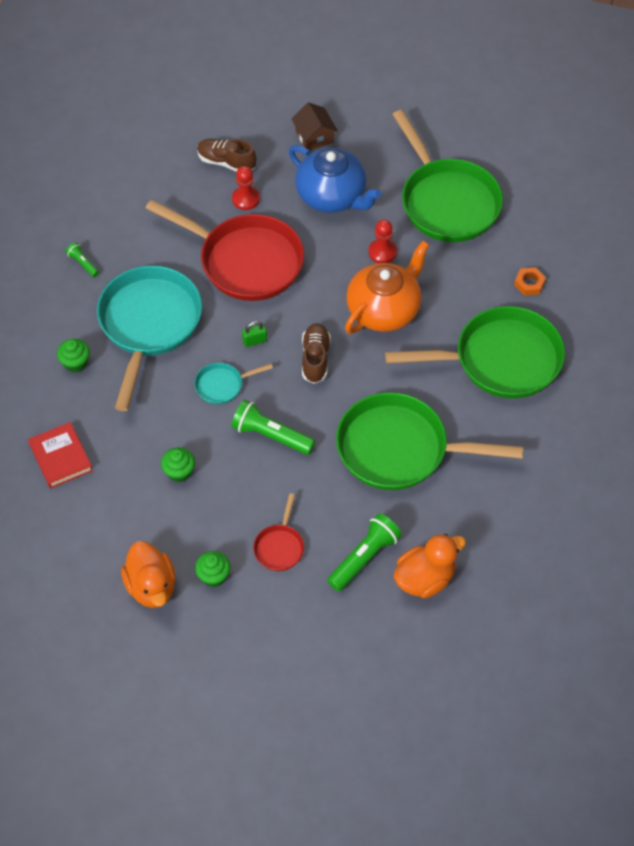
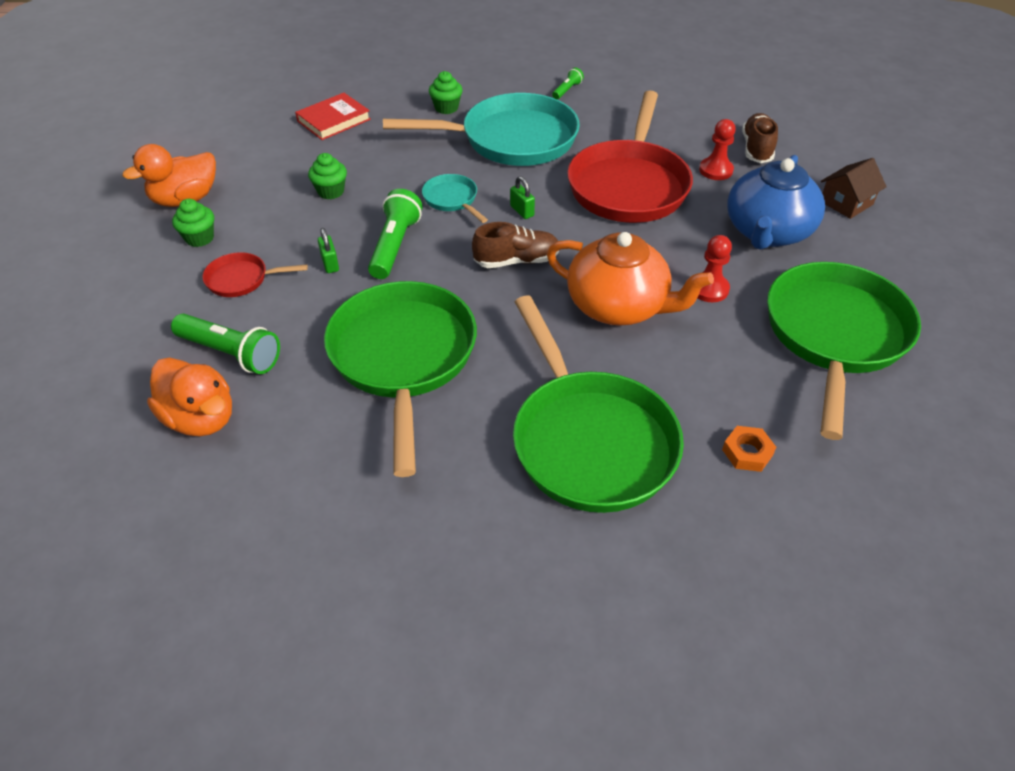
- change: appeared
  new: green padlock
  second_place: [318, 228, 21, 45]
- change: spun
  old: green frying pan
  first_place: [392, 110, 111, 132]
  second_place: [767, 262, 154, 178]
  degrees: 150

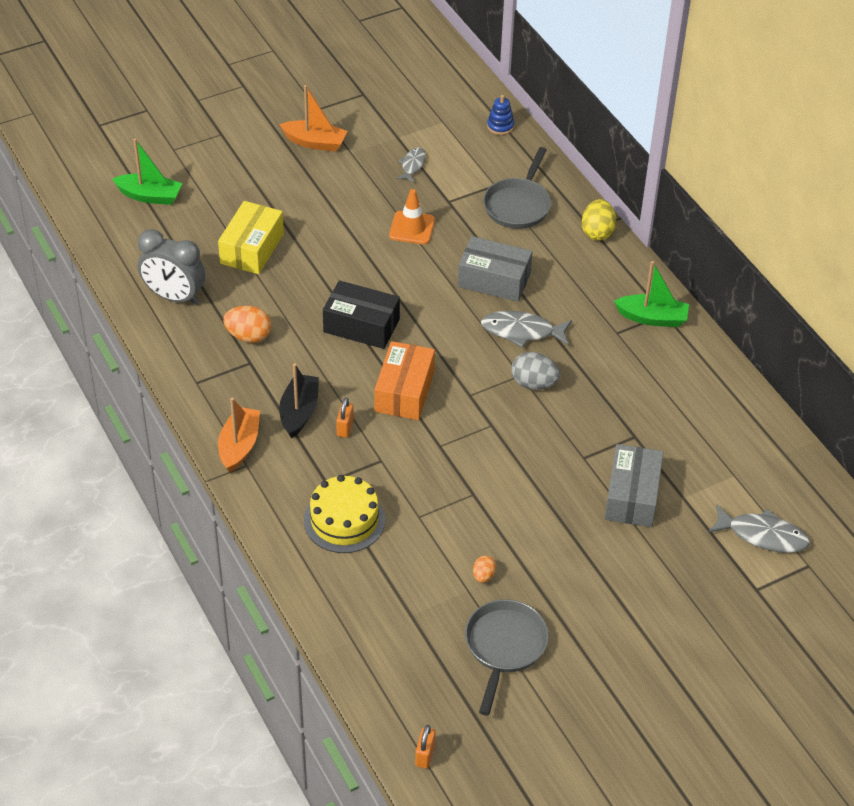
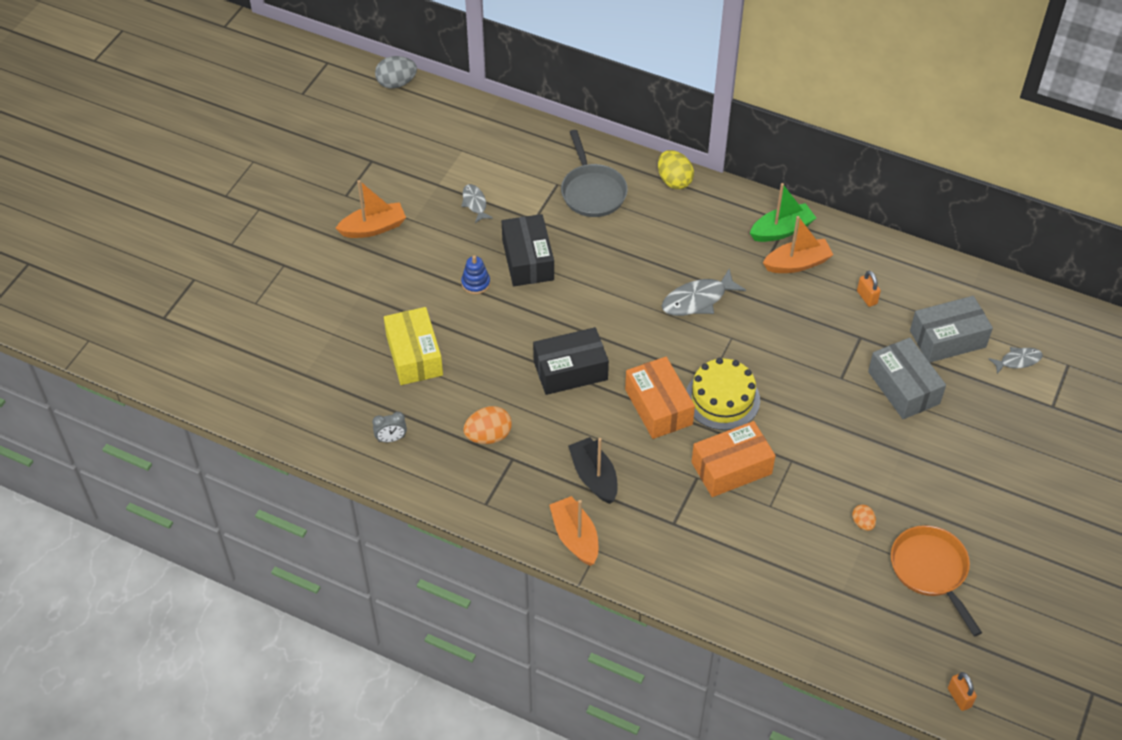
- change: missing
  old: green sailboat
  first_place: [112, 139, 71, 66]
- change: appeared
  new: bright orange package
  second_place: [692, 421, 84, 76]
- change: appeared
  new: bright orange sailboat
  second_place: [763, 216, 70, 57]
- change: relocated
  old: bright yellow cake
  first_place: [304, 475, 81, 78]
  second_place: [686, 358, 74, 72]
- change: relocated
  old: bright orange padlock
  first_place: [336, 397, 18, 41]
  second_place: [857, 271, 24, 36]
- change: relocated
  old: grey package
  first_place: [458, 236, 74, 66]
  second_place: [910, 296, 83, 67]
- change: relocated
  old: cobalt stacking rings
  first_place: [487, 95, 27, 40]
  second_place: [461, 255, 29, 39]
- change: relocated
  old: grey egg
  first_place: [511, 352, 49, 38]
  second_place: [375, 56, 42, 32]
- change: exchanged
  old: bright orange safety cone
  new: ebony package
  first_place: [389, 189, 46, 55]
  second_place: [502, 214, 52, 72]
- change: colour
  old: grey frying pan
  new: bright orange frying pan
  first_place: [465, 599, 84, 116]
  second_place: [891, 525, 91, 111]
- change: size
  old: grey bedside clock
  first_place: [138, 229, 67, 76]
  second_place: [373, 412, 34, 30]
  factor: 0.48
- change: size
  old: grey fish figure
  first_place: [708, 504, 102, 49]
  second_place: [988, 347, 55, 27]
  factor: 0.61

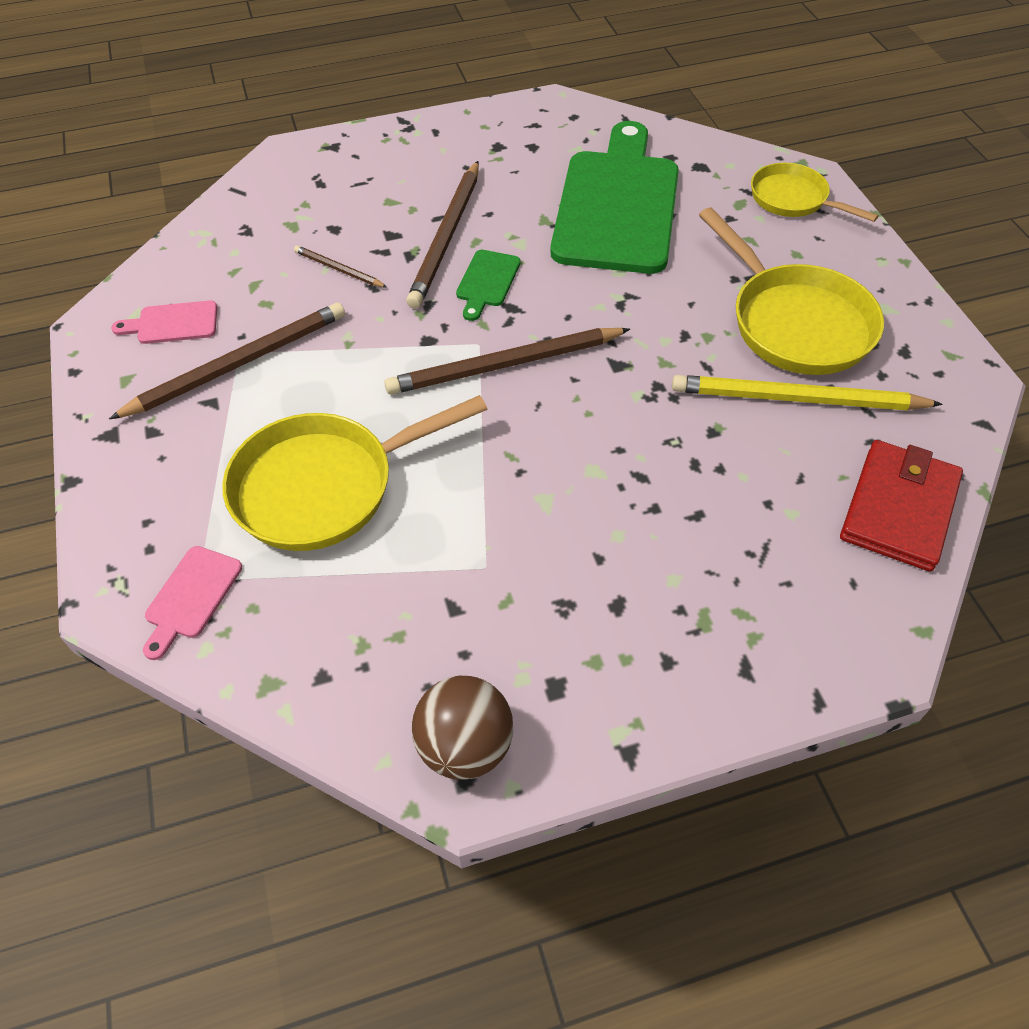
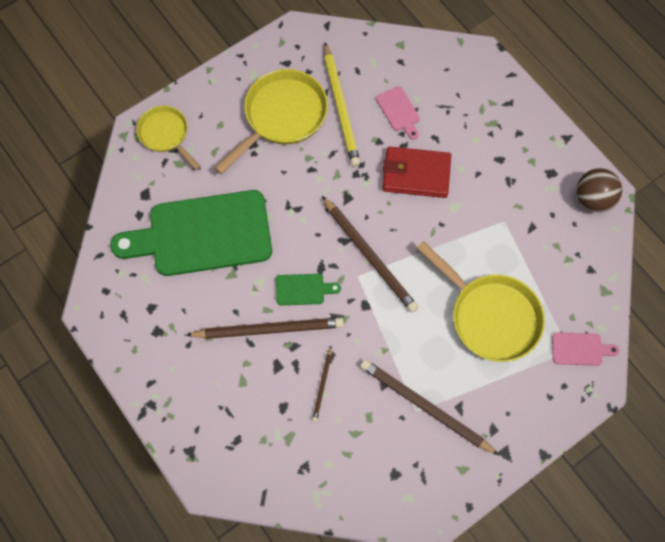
- change: relocated
  old: pink chopping board
  first_place: [111, 300, 106, 44]
  second_place: [376, 86, 44, 54]
- change: relocated
  old: crimson card wallet
  first_place: [840, 440, 123, 132]
  second_place: [383, 146, 68, 52]
- change: spun
  old: bright yellow frying pan
  first_place: [751, 163, 128, 59]
  second_place: [136, 106, 65, 64]
  degrees: 120

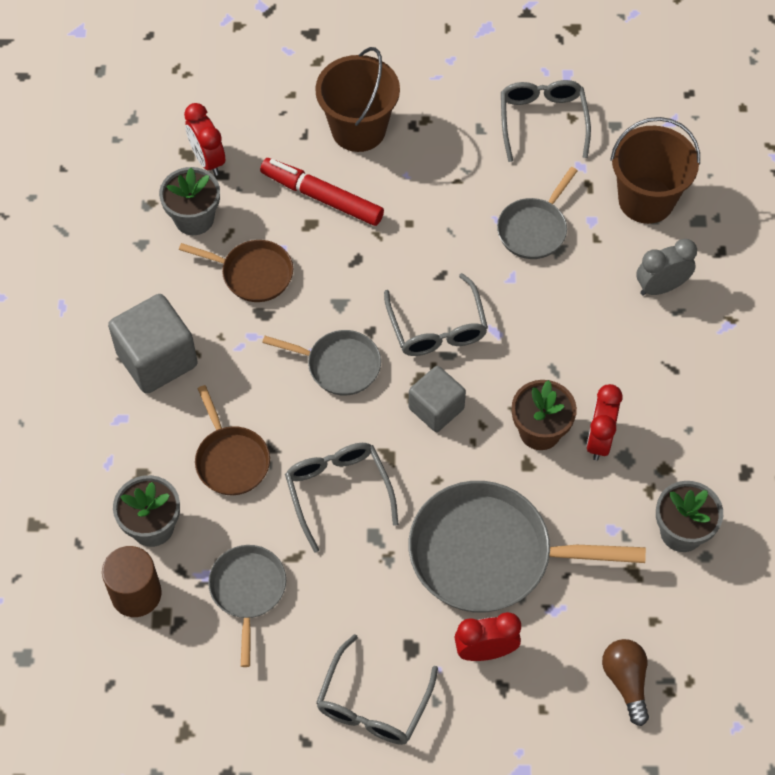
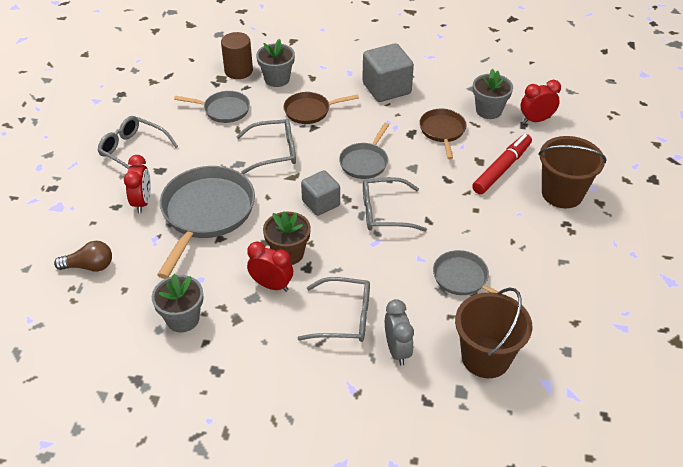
- change: relocated
  old: grey eyeglasses
  first_place: [501, 80, 90, 82]
  second_place: [297, 277, 73, 65]
- change: spun
  old: dark brown frying pan
  first_place: [179, 240, 114, 62]
  second_place: [419, 109, 48, 50]
  degrees: 150

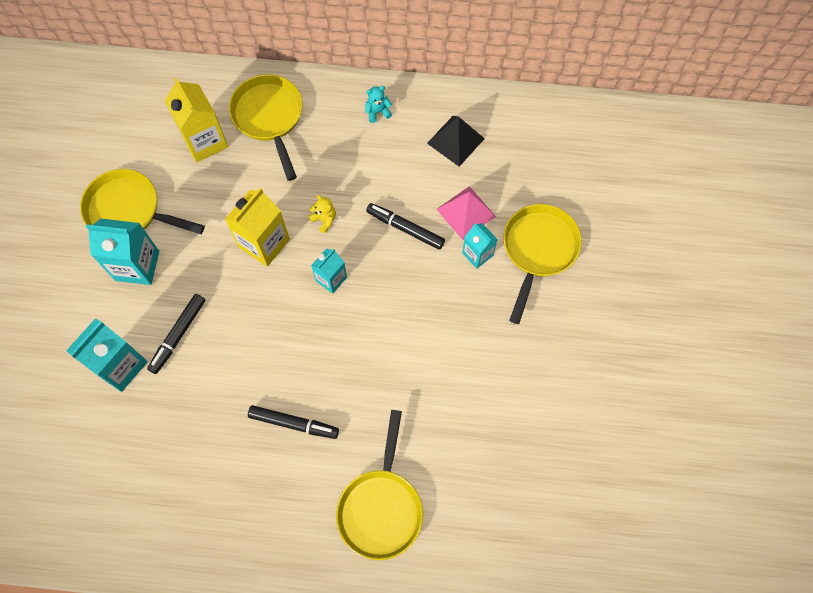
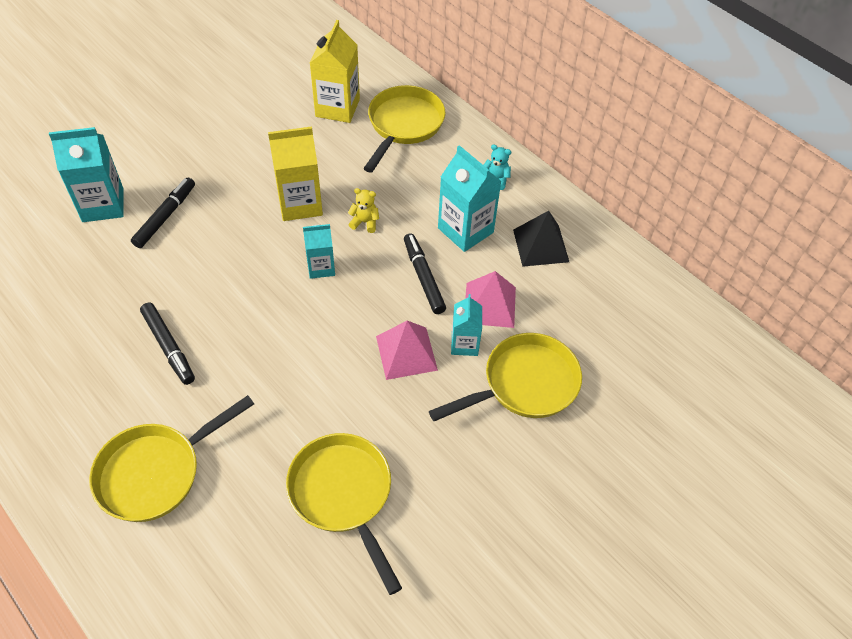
- change: appeared
  new: pink pyramid
  second_place: [376, 321, 62, 59]
- change: relocated
  old: bright yellow frying pan
  first_place: [80, 169, 125, 65]
  second_place: [286, 433, 116, 162]
- change: relocated
  old: teal juice carton
  first_place: [86, 219, 73, 66]
  second_place: [438, 145, 64, 107]
- change: spun
  old: ebony marker pen
  first_place: [147, 294, 58, 80]
  second_place: [131, 178, 64, 70]
  degrees: 135
- change: spun
  old: bright yellow stuffed bear
  first_place: [309, 195, 27, 38]
  second_place: [348, 188, 31, 45]
  degrees: -75

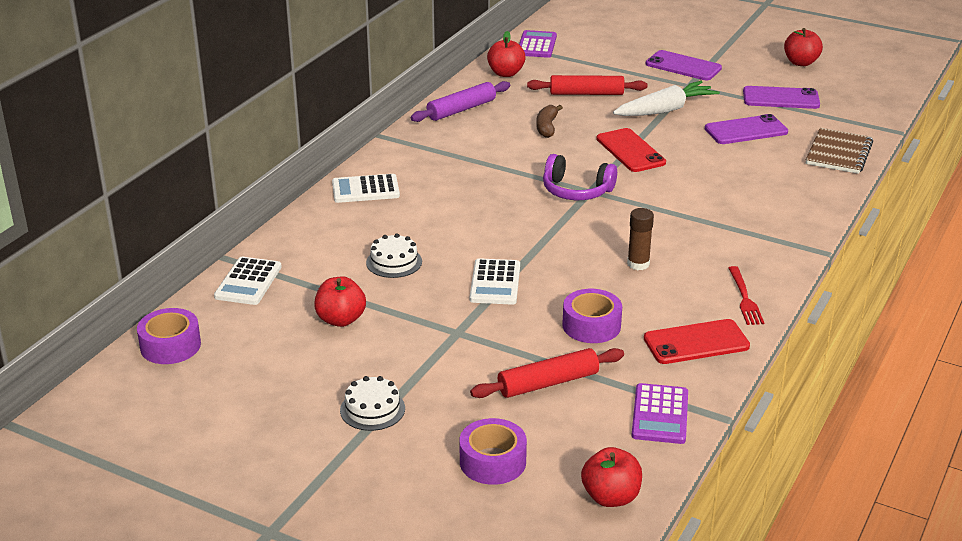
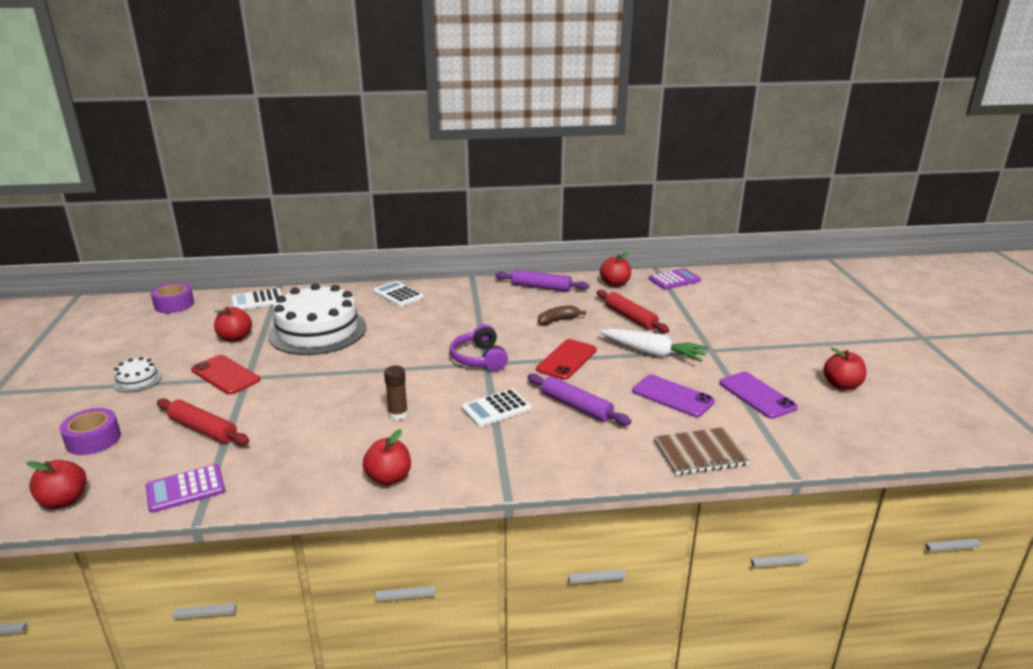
- change: missing
  old: purple roll of tape
  first_place: [563, 289, 59, 54]
- change: missing
  old: purple mobile phone
  first_place: [646, 50, 76, 30]
- change: appeared
  new: purple rolling pin
  second_place: [527, 374, 104, 51]
- change: relocated
  old: white calculator
  first_place: [470, 258, 50, 47]
  second_place: [462, 389, 69, 38]
- change: relocated
  old: crimson mobile phone
  first_place: [644, 319, 106, 45]
  second_place: [191, 355, 69, 40]
- change: exchanged
  old: crimson fork
  new: crimson toy apple
  first_place: [729, 266, 35, 59]
  second_place: [363, 429, 48, 57]
- change: size
  old: white cake
  first_place: [366, 234, 56, 44]
  second_place: [268, 283, 98, 72]
  factor: 2.36

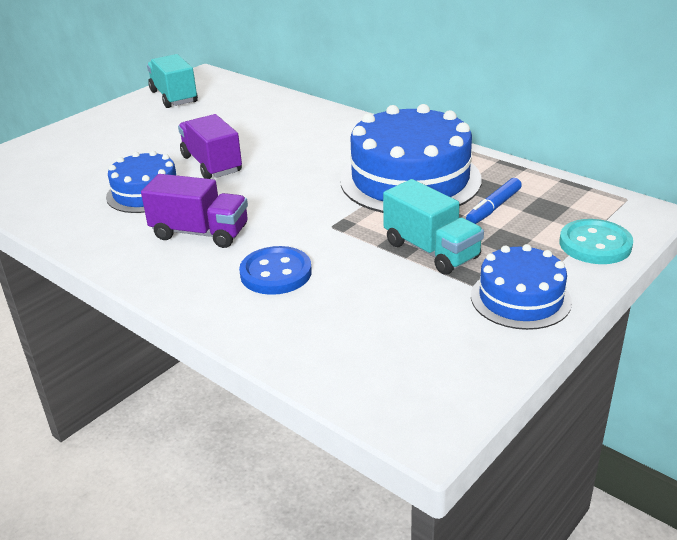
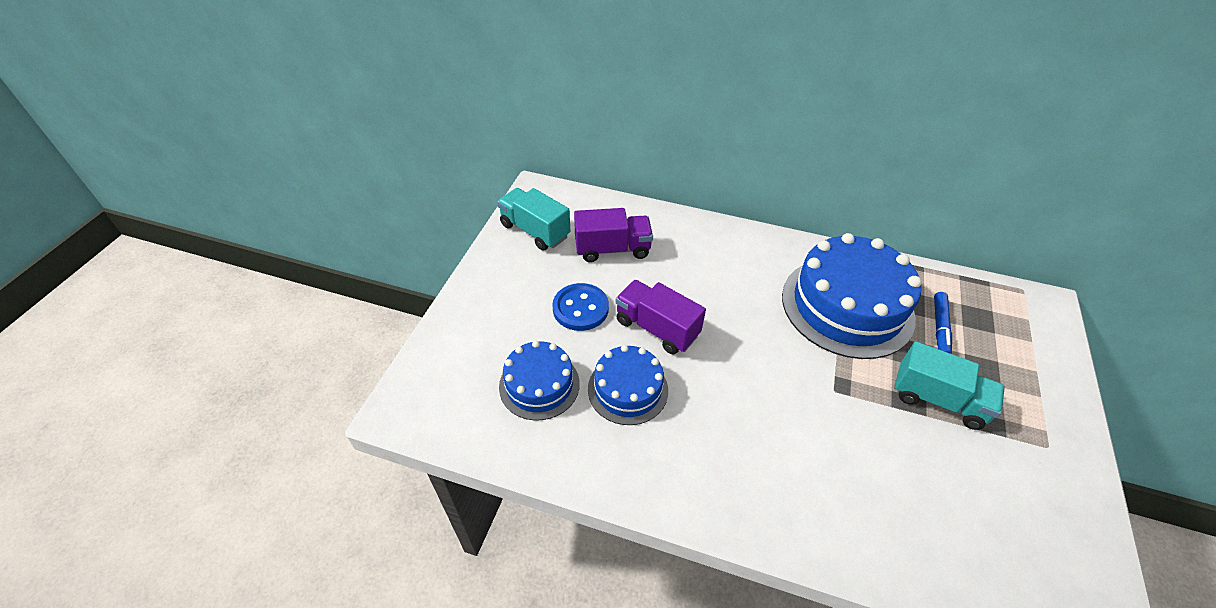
- change: missing
  old: teal shirt button
  first_place: [560, 219, 73, 45]
- change: relocated
  old: purple truck
  first_place: [141, 174, 107, 74]
  second_place: [574, 208, 79, 54]
- change: relocated
  old: cobalt shirt button
  first_place: [239, 246, 73, 49]
  second_place: [552, 283, 57, 48]
- change: relocated
  old: cobalt cake
  first_place: [471, 244, 101, 86]
  second_place: [499, 340, 81, 80]

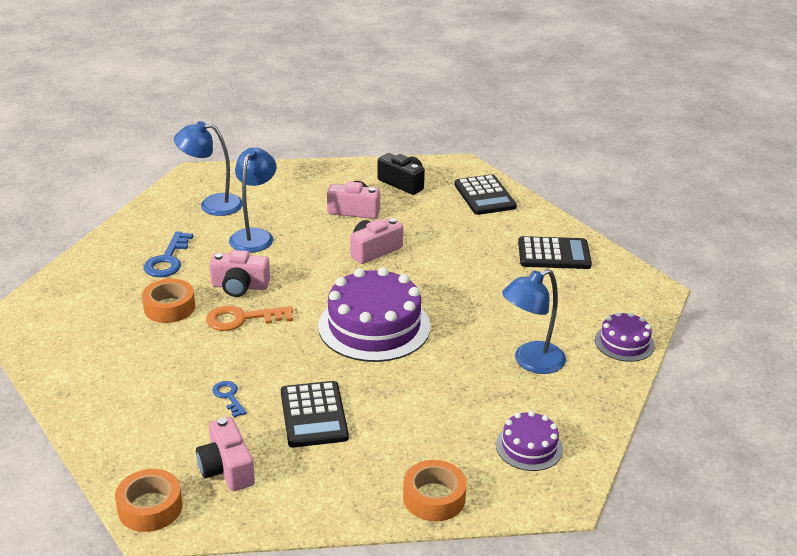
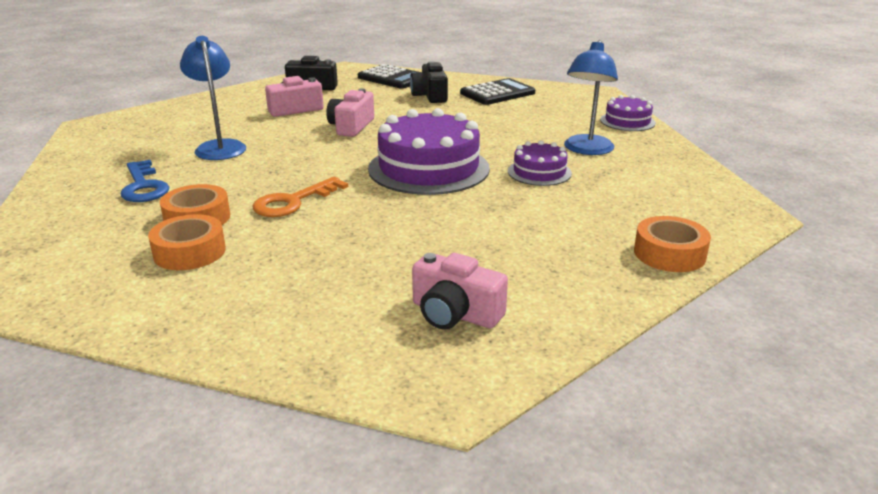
- change: missing
  old: cobalt lamp
  first_place: [174, 121, 69, 95]
- change: missing
  old: pink camera
  first_place: [209, 250, 61, 47]
- change: missing
  old: cobalt door key
  first_place: [212, 381, 35, 37]
- change: missing
  old: ebony calculator
  first_place: [281, 381, 68, 66]
- change: appeared
  new: ebony camera
  second_place: [410, 61, 38, 42]
- change: relocated
  old: bright orange roll of tape
  first_place: [115, 469, 67, 63]
  second_place: [148, 214, 78, 56]
- change: relocated
  old: purple cake
  first_place: [496, 411, 67, 60]
  second_place: [508, 140, 64, 46]

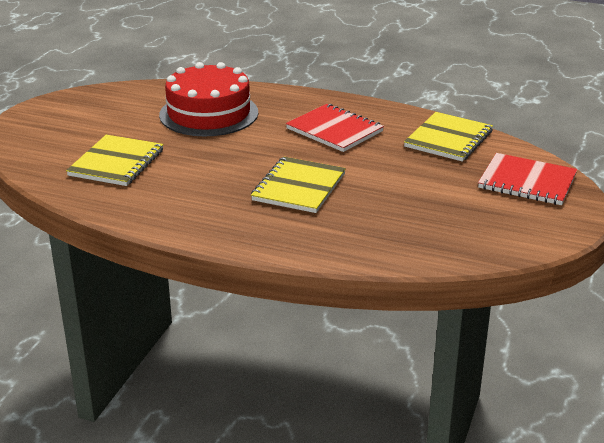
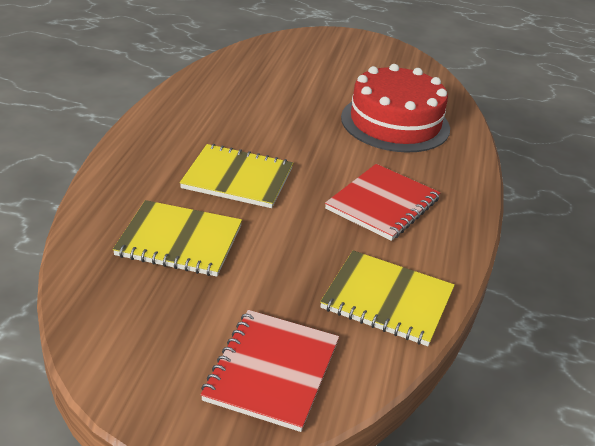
- change: relocated
  old: bright yellow notebook
  first_place: [66, 134, 97, 52]
  second_place: [113, 200, 129, 77]

